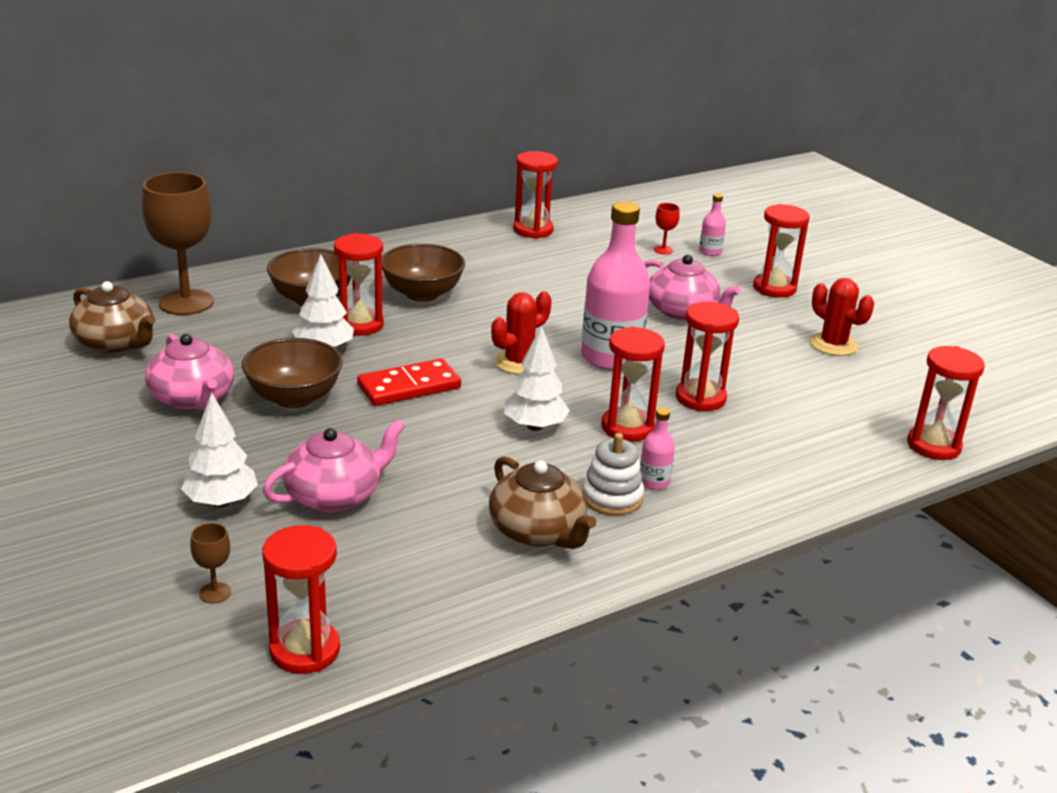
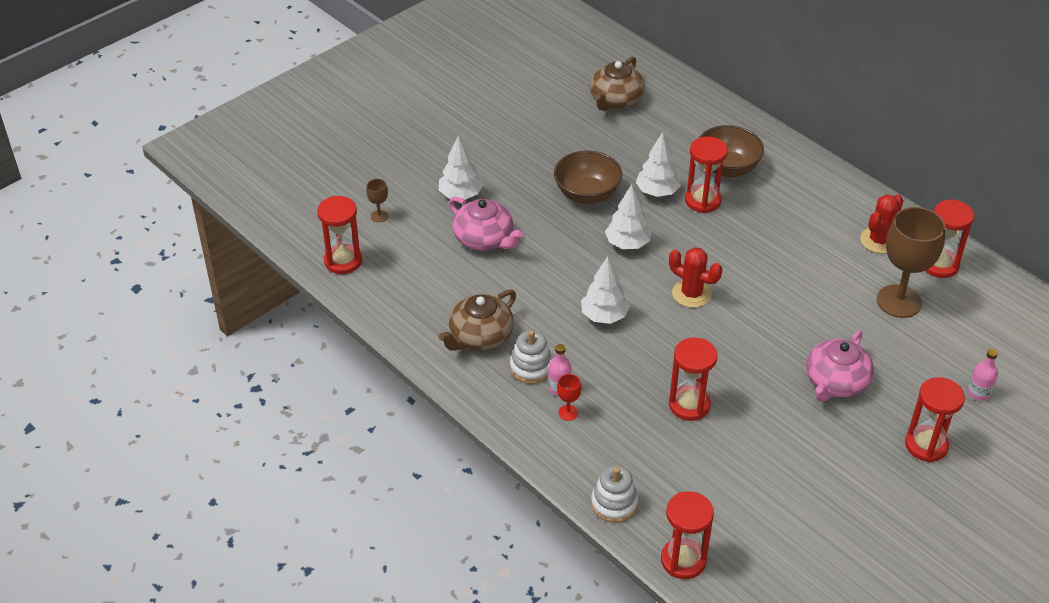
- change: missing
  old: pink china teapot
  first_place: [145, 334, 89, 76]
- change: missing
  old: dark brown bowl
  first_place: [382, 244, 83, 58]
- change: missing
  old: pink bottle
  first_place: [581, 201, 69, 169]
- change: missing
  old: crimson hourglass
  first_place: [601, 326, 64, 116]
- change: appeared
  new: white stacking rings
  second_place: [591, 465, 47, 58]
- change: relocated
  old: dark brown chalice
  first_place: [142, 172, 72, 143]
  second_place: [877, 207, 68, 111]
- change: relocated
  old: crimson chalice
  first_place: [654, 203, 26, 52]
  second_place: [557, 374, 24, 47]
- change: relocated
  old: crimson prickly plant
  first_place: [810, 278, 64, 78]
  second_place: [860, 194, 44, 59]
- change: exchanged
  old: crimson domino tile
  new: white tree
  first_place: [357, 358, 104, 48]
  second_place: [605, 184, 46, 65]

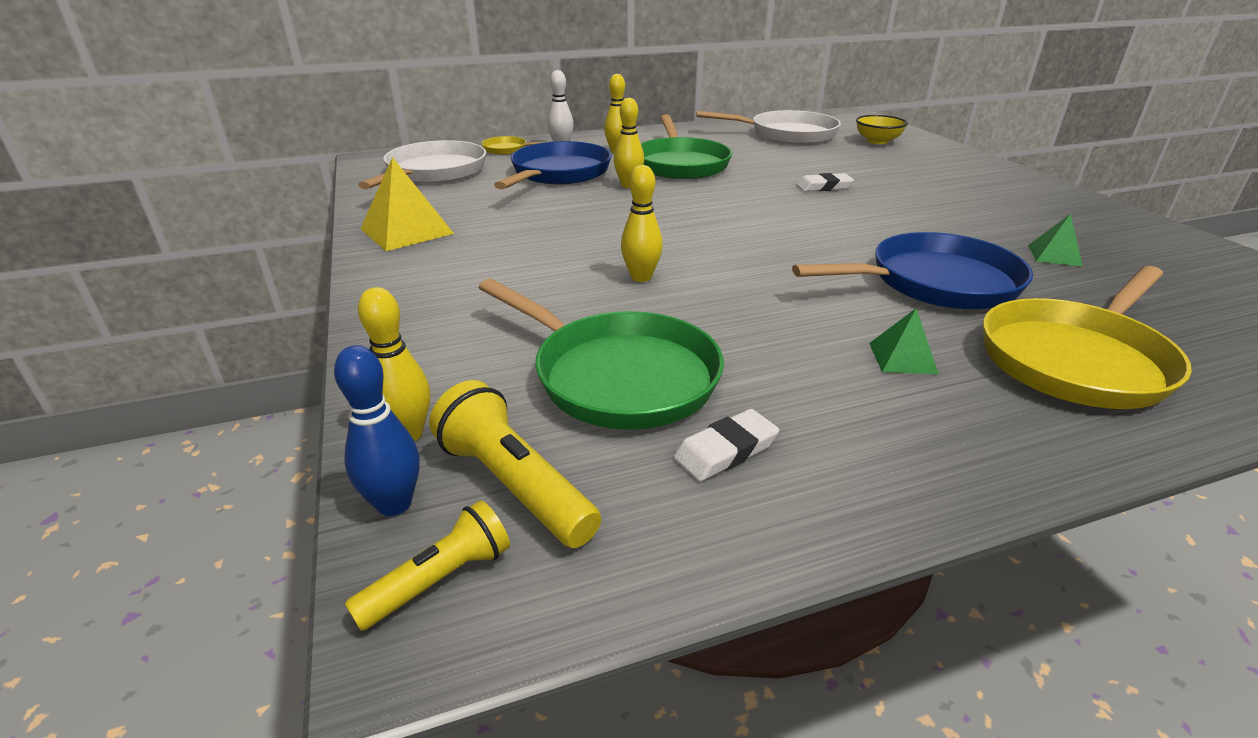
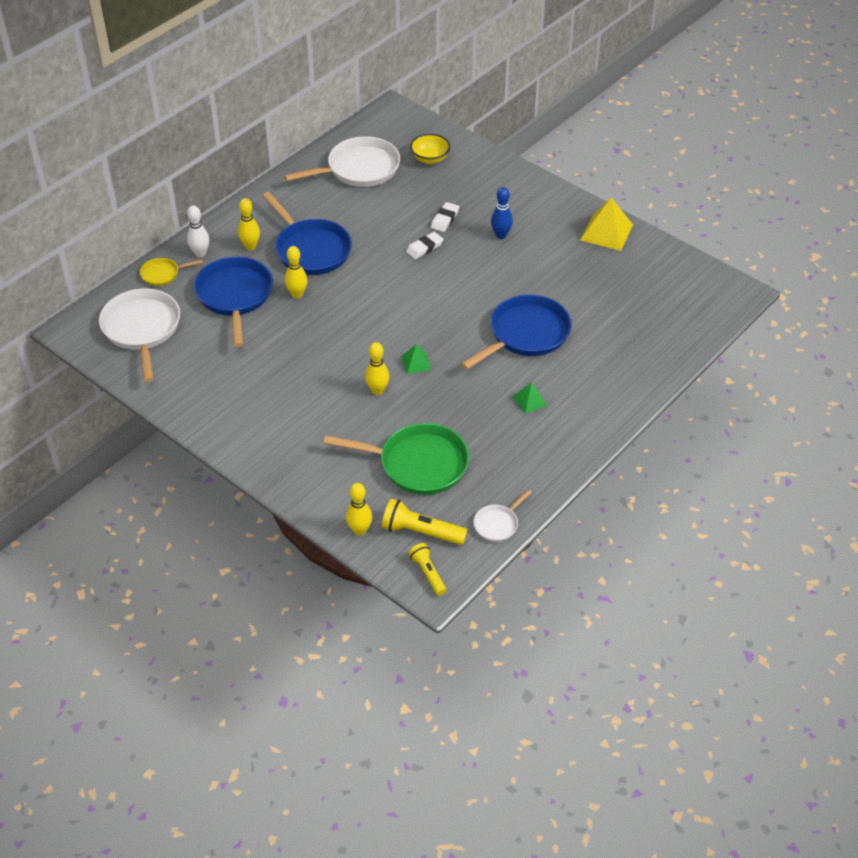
- change: missing
  old: bright yellow frying pan
  first_place: [983, 266, 209, 143]
- change: appeared
  new: white frying pan
  second_place: [474, 490, 58, 52]
- change: relocated
  old: cobalt skittle
  first_place: [334, 345, 85, 171]
  second_place: [491, 187, 22, 52]
- change: relocated
  old: bright yellow pyramid
  first_place: [360, 157, 94, 94]
  second_place: [580, 198, 53, 53]
- change: relocated
  old: white gum eraser
  first_place: [674, 409, 105, 72]
  second_place: [431, 202, 28, 30]
- change: relocated
  old: green pyramid
  first_place: [1028, 214, 55, 52]
  second_place: [401, 344, 31, 30]
- change: colour
  old: green frying pan
  new: cobalt frying pan
  first_place: [641, 115, 91, 64]
  second_place: [262, 192, 90, 83]
- change: spun
  old: bright yellow flashlight
  first_place: [345, 500, 165, 131]
  second_place: [408, 543, 38, 53]
  degrees: -45

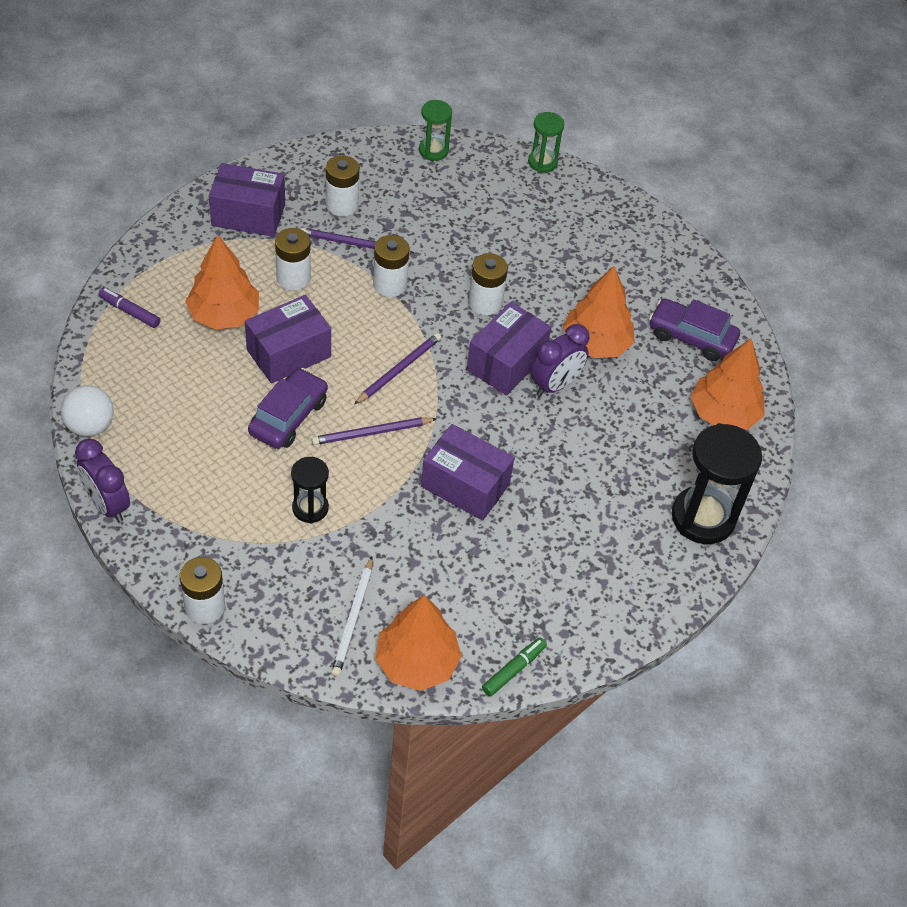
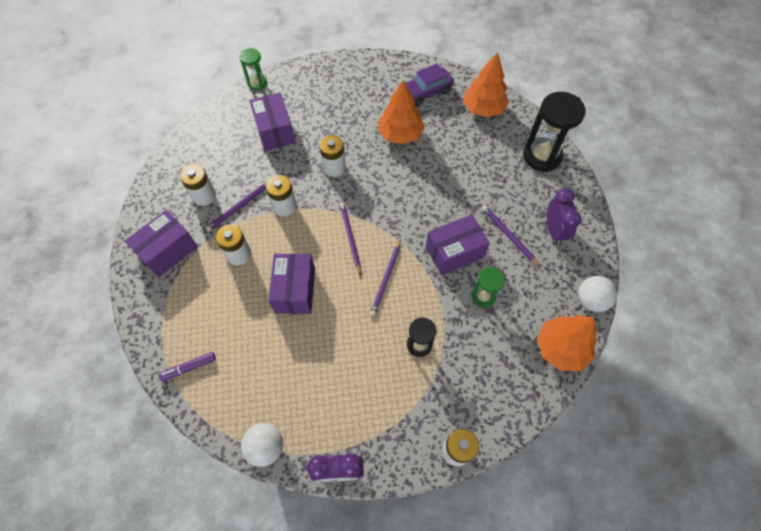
- change: missing
  old: bright orange tree
  first_place: [185, 234, 74, 96]
- change: missing
  old: purple toy car
  first_place: [248, 368, 80, 81]
- change: missing
  old: white wooden pencil
  first_place: [331, 557, 42, 120]
- change: appeared
  new: purple wooden pencil
  second_place: [482, 205, 59, 63]
- change: relocated
  old: green hourglass
  first_place: [419, 100, 33, 61]
  second_place: [471, 267, 34, 41]
- change: relocated
  old: purple package
  first_place: [467, 302, 84, 93]
  second_place: [249, 93, 46, 58]
- change: relocated
  old: purple bedside clock
  first_place: [531, 324, 59, 72]
  second_place: [547, 188, 34, 57]
- change: exchanged
  old: green marker pen
  new: white ball
  first_place: [482, 638, 65, 58]
  second_place: [578, 276, 40, 36]

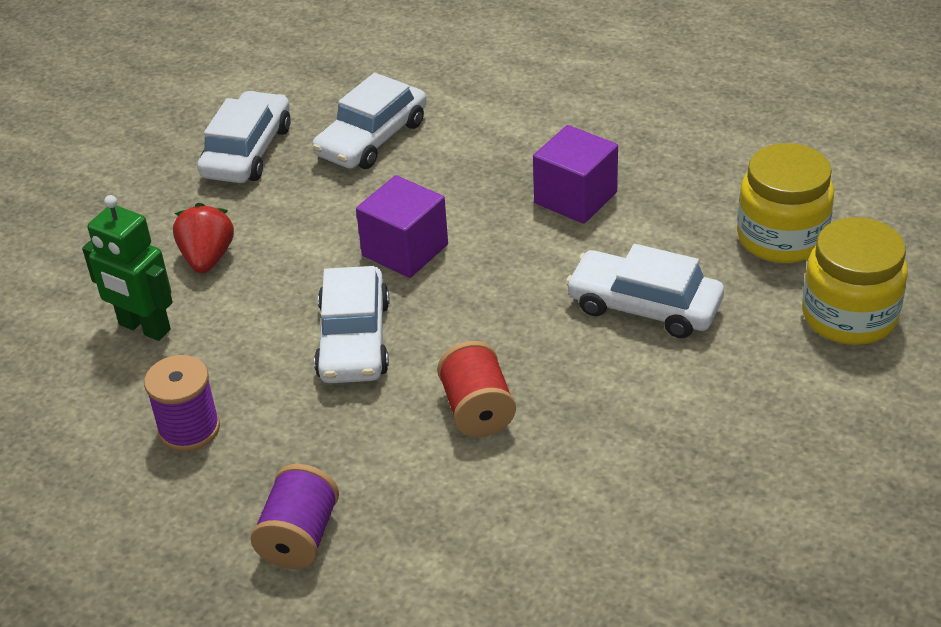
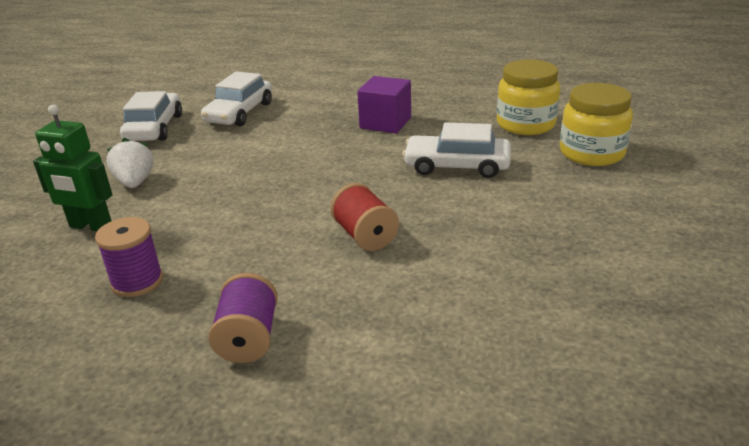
- change: missing
  old: white toy car
  first_place: [314, 266, 75, 117]
- change: missing
  old: purple solid cube
  first_place: [356, 175, 92, 103]
- change: colour
  old: crimson toy strawberry
  new: white toy strawberry
  first_place: [173, 203, 61, 70]
  second_place: [106, 138, 48, 50]

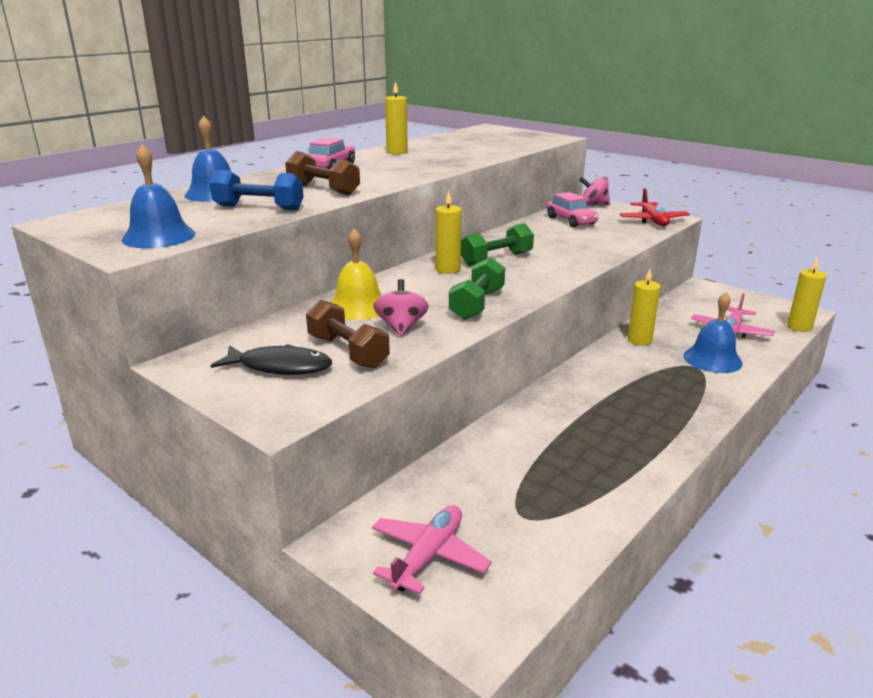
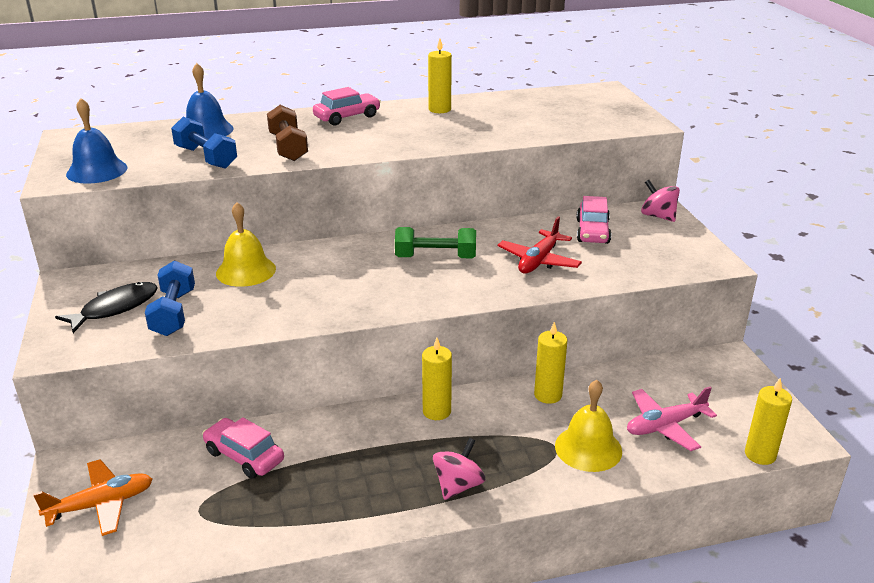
- change: missing
  old: green dumbbell
  first_place: [449, 257, 56, 63]
- change: appeared
  new: pink toy car
  second_place: [202, 417, 82, 62]
- change: relocated
  old: pink toy top
  first_place: [374, 279, 54, 57]
  second_place: [433, 438, 52, 62]
- change: relocated
  old: bright yellow wax candle
  first_place: [435, 191, 27, 83]
  second_place: [422, 338, 30, 82]
- change: relocated
  old: crimson plane
  first_place: [620, 188, 70, 38]
  second_place: [498, 216, 84, 58]
- change: colour
  old: dark brown dumbbell
  new: cobalt dumbbell
  first_place: [306, 300, 84, 69]
  second_place: [145, 260, 50, 76]
- change: colour
  old: pink plane
  new: bright orange plane
  first_place: [372, 505, 120, 89]
  second_place: [33, 459, 120, 77]
- change: colour
  old: cobalt hand bell
  new: bright yellow hand bell
  first_place: [683, 292, 60, 81]
  second_place: [555, 380, 67, 92]
- change: spun
  old: ebony fish figure
  first_place: [211, 344, 121, 31]
  second_place: [55, 282, 103, 51]
  degrees: -90

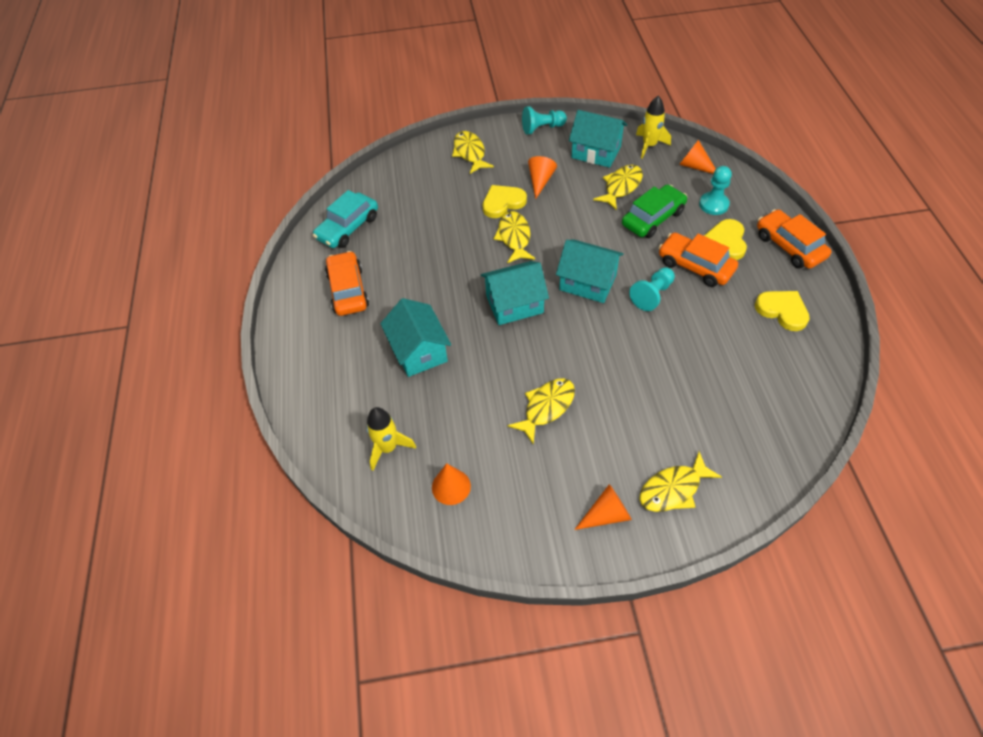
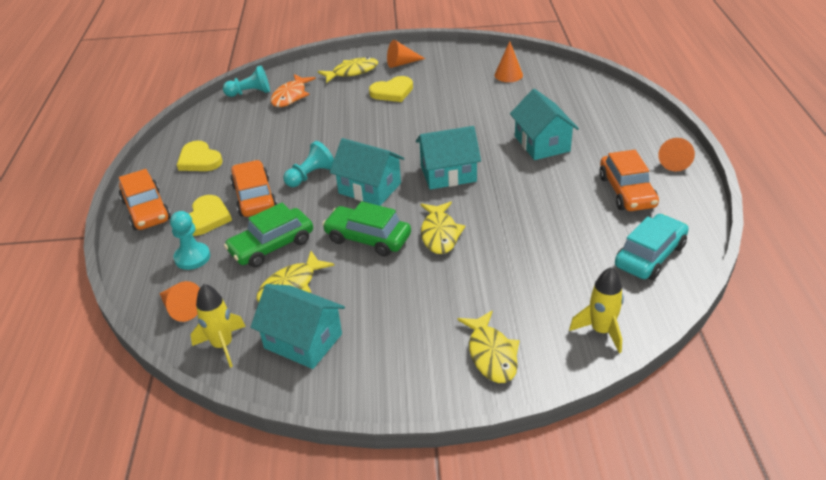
- change: missing
  old: bright yellow fish figure
  first_place: [508, 378, 67, 67]
- change: appeared
  new: bright orange fish figure
  second_place: [271, 74, 45, 33]
- change: appeared
  new: green toy car
  second_place: [322, 201, 89, 56]
- change: relocated
  old: bright yellow toy rocket
  first_place: [366, 407, 50, 64]
  second_place: [569, 267, 55, 86]
- change: relocated
  old: bright yellow heart
  first_place: [483, 185, 44, 33]
  second_place: [369, 76, 44, 26]
- change: relocated
  old: teal pawn
  first_place: [522, 106, 45, 28]
  second_place: [223, 66, 47, 31]
- change: relocated
  old: bright orange solid cone
  first_place: [528, 156, 29, 43]
  second_place: [658, 138, 37, 33]
- change: spun
  old: bright orange toy car
  first_place: [659, 232, 79, 55]
  second_place: [230, 160, 47, 57]
  degrees: -150

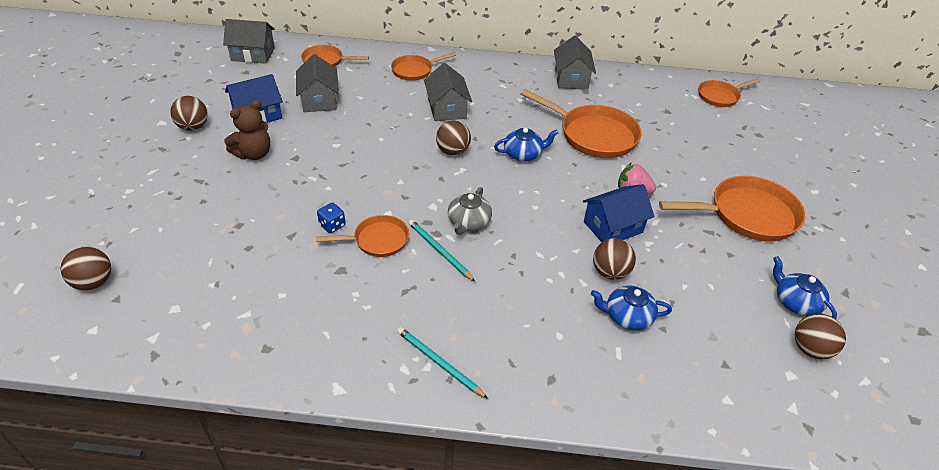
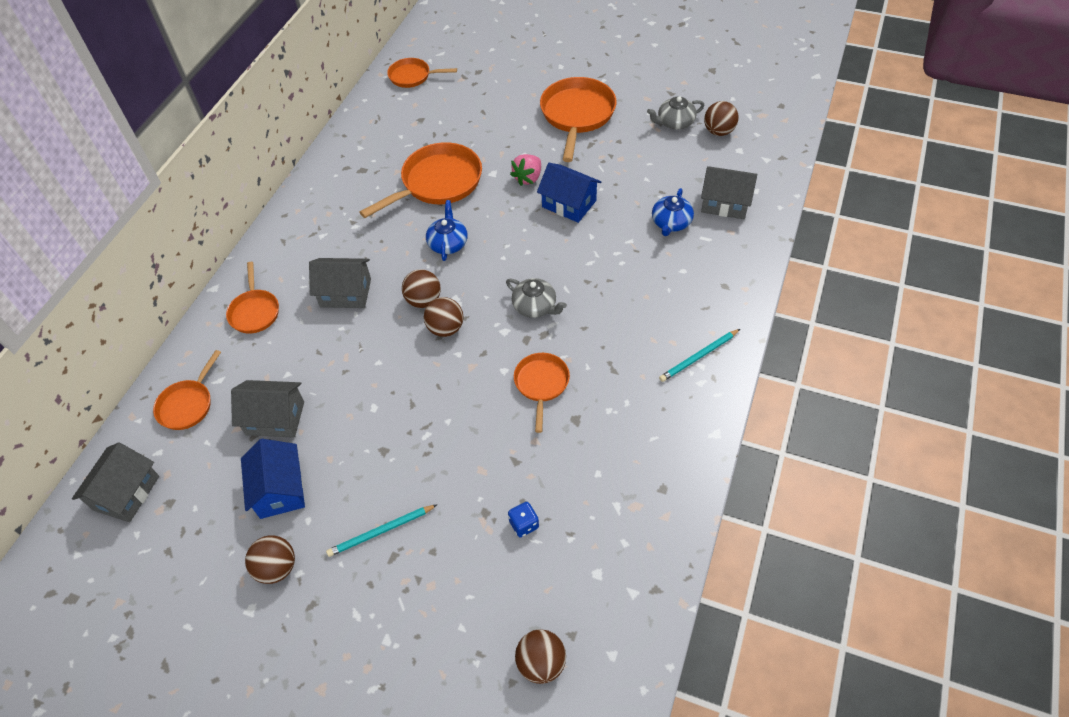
- change: missing
  old: dark brown stuffed bear
  first_place: [224, 100, 46, 60]
- change: relocated
  old: cobalt die
  first_place: [317, 202, 28, 31]
  second_place: [508, 502, 31, 35]
- change: relocated
  old: teal wooden pencil
  first_place: [409, 220, 66, 62]
  second_place: [326, 504, 112, 53]
- change: relocated
  old: grey cottage
  first_place: [554, 35, 42, 55]
  second_place: [701, 166, 56, 53]
- change: relocated
  old: dark brown ball
  first_place: [593, 238, 43, 42]
  second_place: [424, 297, 40, 40]
- change: colour
  old: cobalt china teapot
  new: grey china teapot
  first_place: [773, 256, 64, 63]
  second_place: [647, 96, 58, 33]
- change: spun
  old: cobalt cottage
  first_place: [583, 184, 71, 58]
  second_place: [537, 163, 64, 60]
  degrees: -45
- change: spun
  old: bright orange frying pan
  first_place: [698, 79, 62, 28]
  second_place: [387, 58, 70, 30]
  degrees: 105

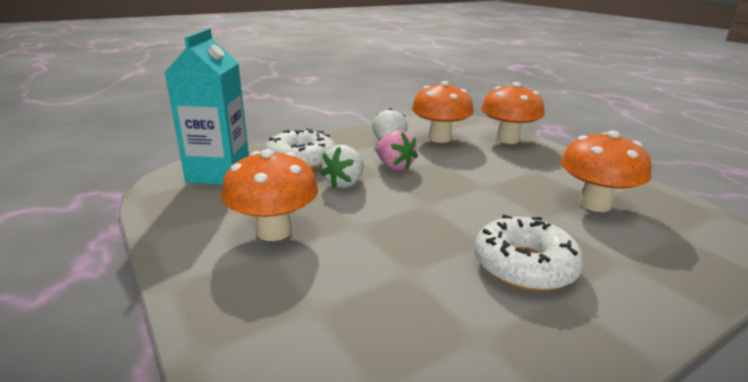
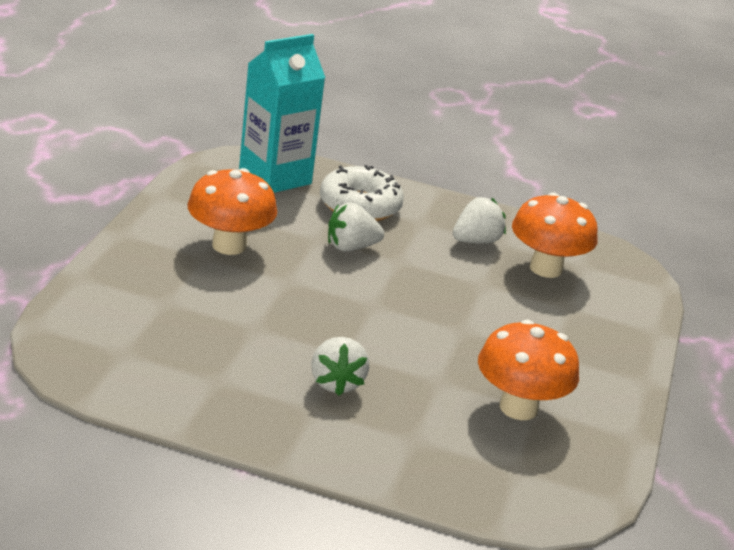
- change: missing
  old: pink toy strawberry
  first_place: [376, 130, 42, 41]
- change: missing
  old: bright orange toadstool
  first_place: [481, 82, 64, 62]
- change: exchanged
  old: white doughnut
  new: white toy strawberry
  first_place: [474, 215, 110, 76]
  second_place: [311, 337, 58, 59]

